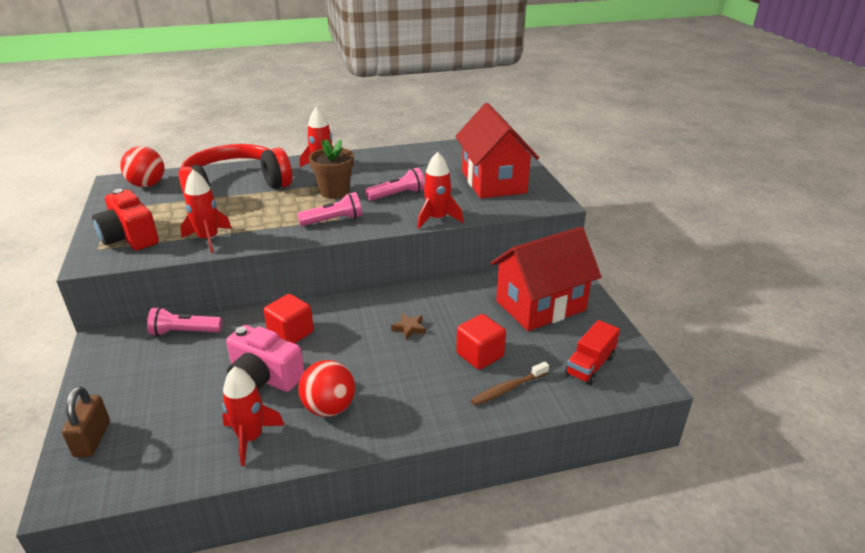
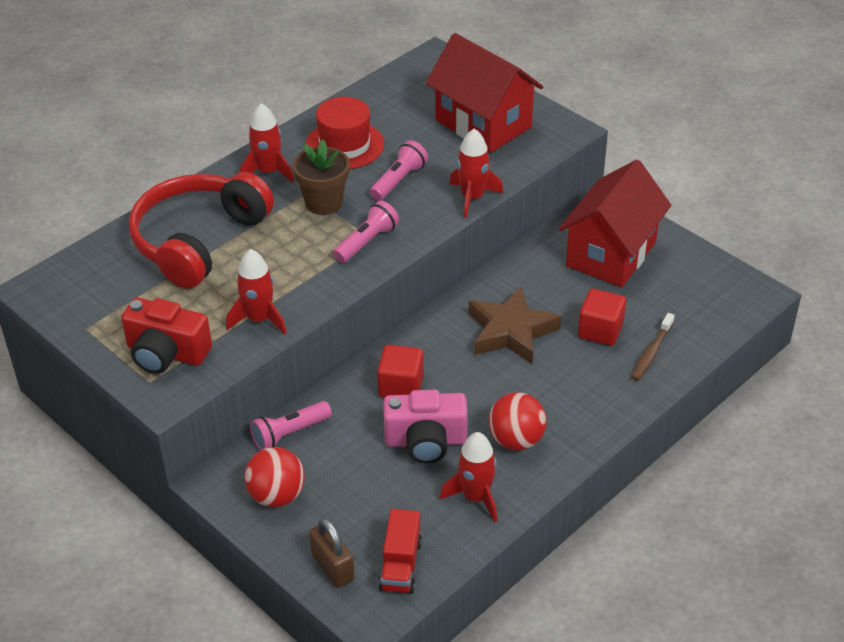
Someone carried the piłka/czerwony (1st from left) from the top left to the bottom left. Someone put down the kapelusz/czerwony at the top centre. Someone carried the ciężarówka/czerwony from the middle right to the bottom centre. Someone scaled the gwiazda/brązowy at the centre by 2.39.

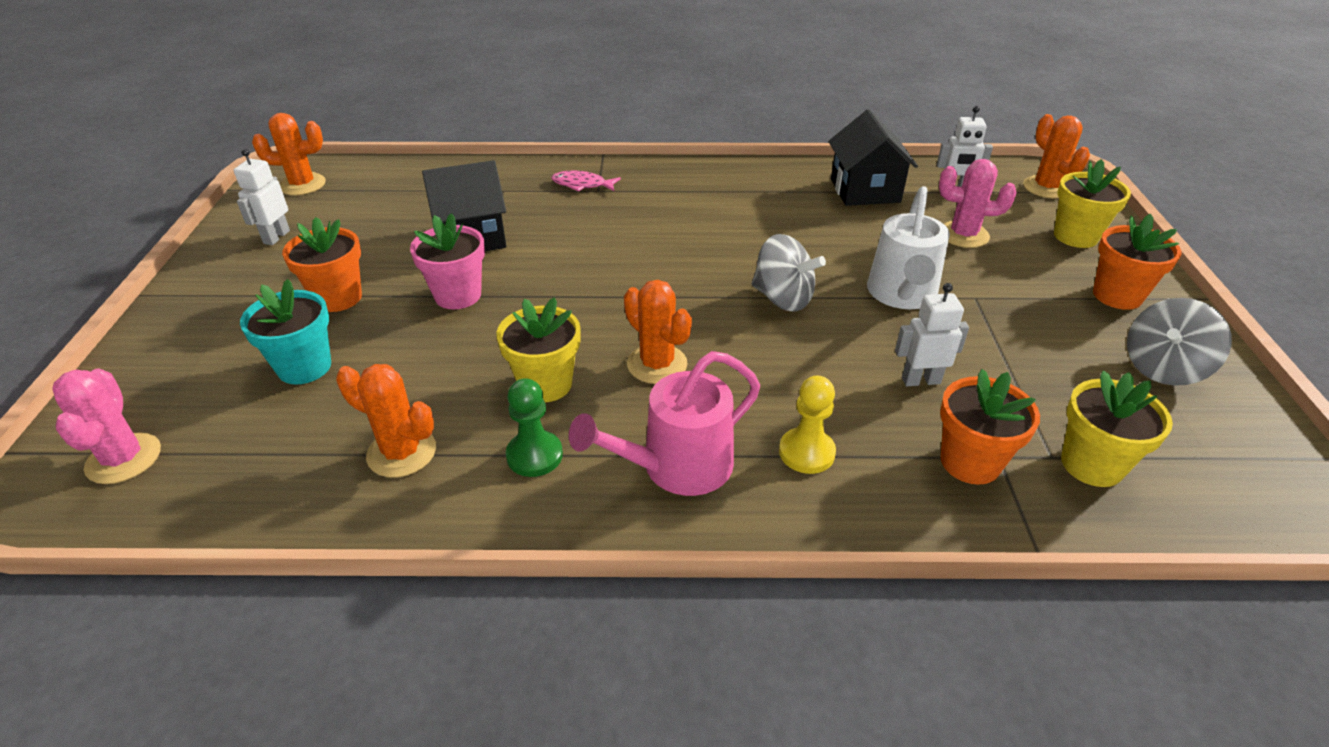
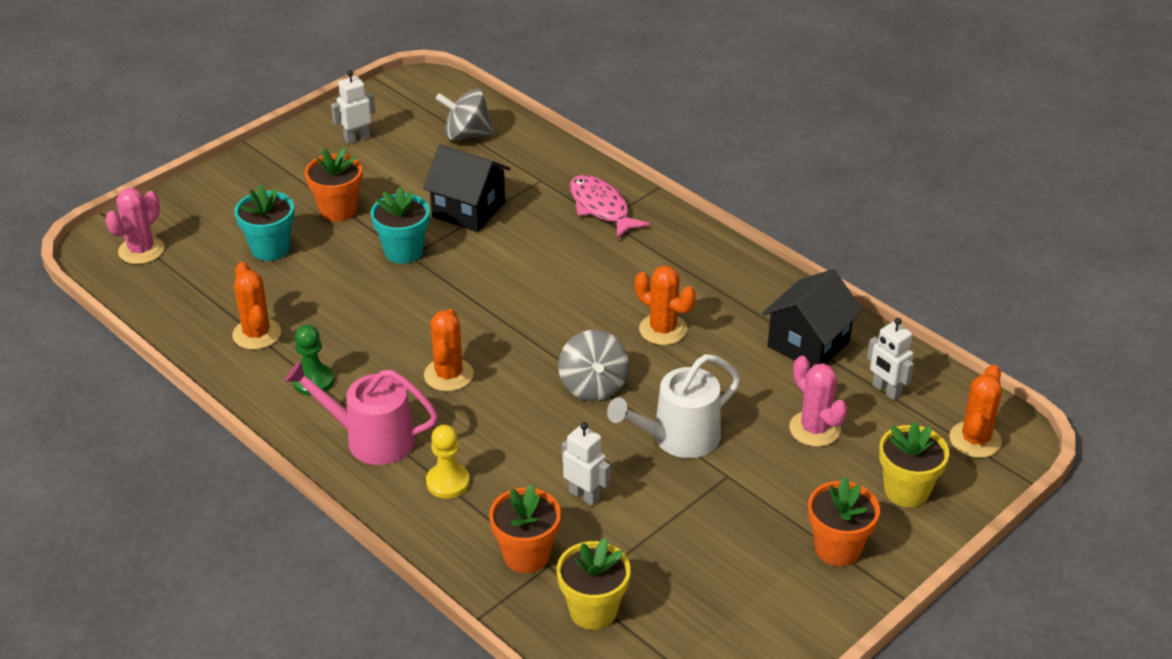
Someone repainted the doniczka/różowy at the centre, which became the doniczka/turkusowy (2nd from left) at the centre. Someone carried the bączek/szary (2nd from left in the first image) from the middle right to the top centre. Someone scaled the ryba/różowy at the top centre by 1.54. Someone carried the kaktus/pomarańczowy (1st from left in the first image) from the top left to the centre. Someone took away the doniczka/żółty (1st from left) at the centre.

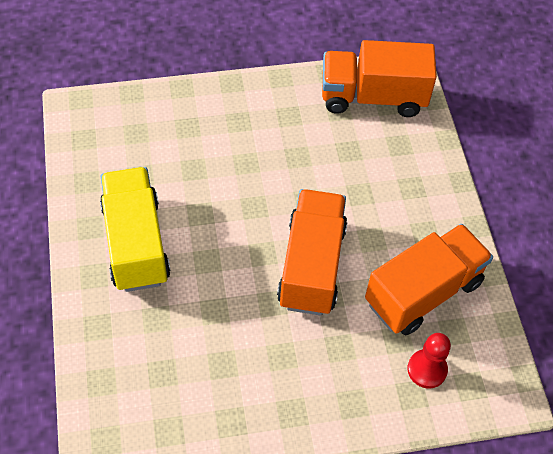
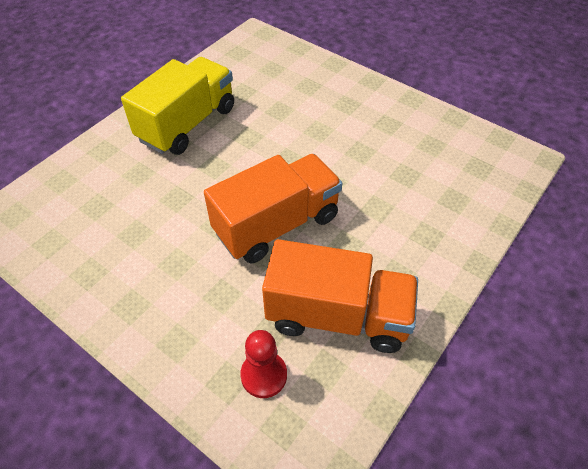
Someone took away the ciężarówka/pomarańczowy (2nd from left) at the top right.

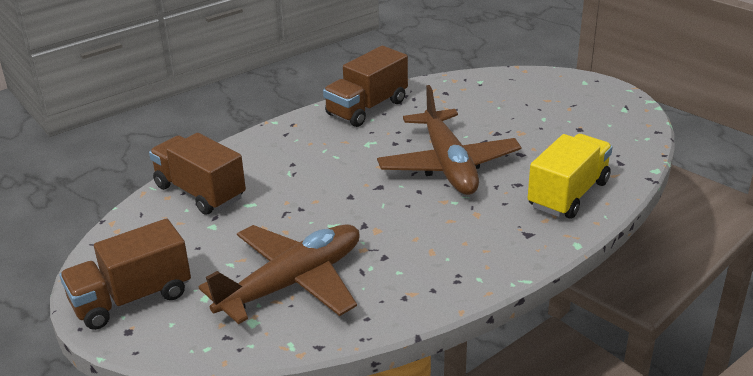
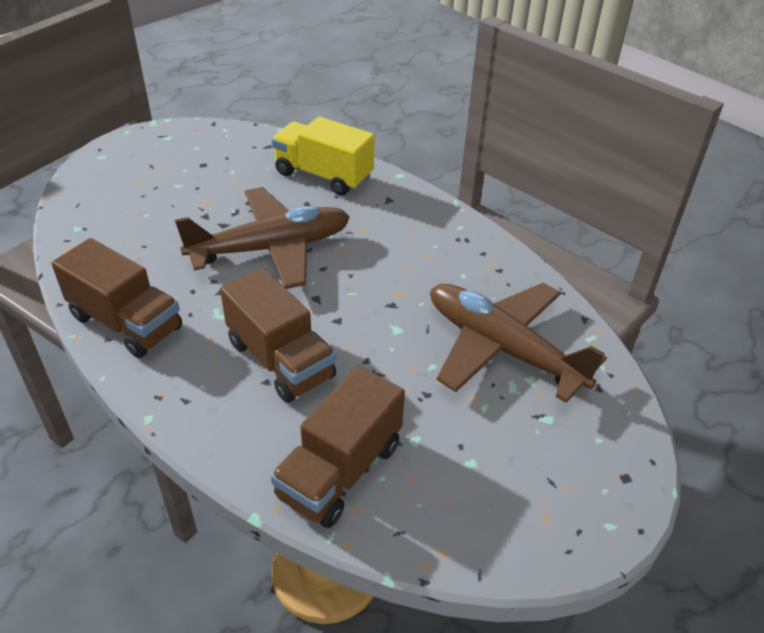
Someone carried the ciężarówka/brązowy (1st from left in the first image) from the bottom left to the centre.

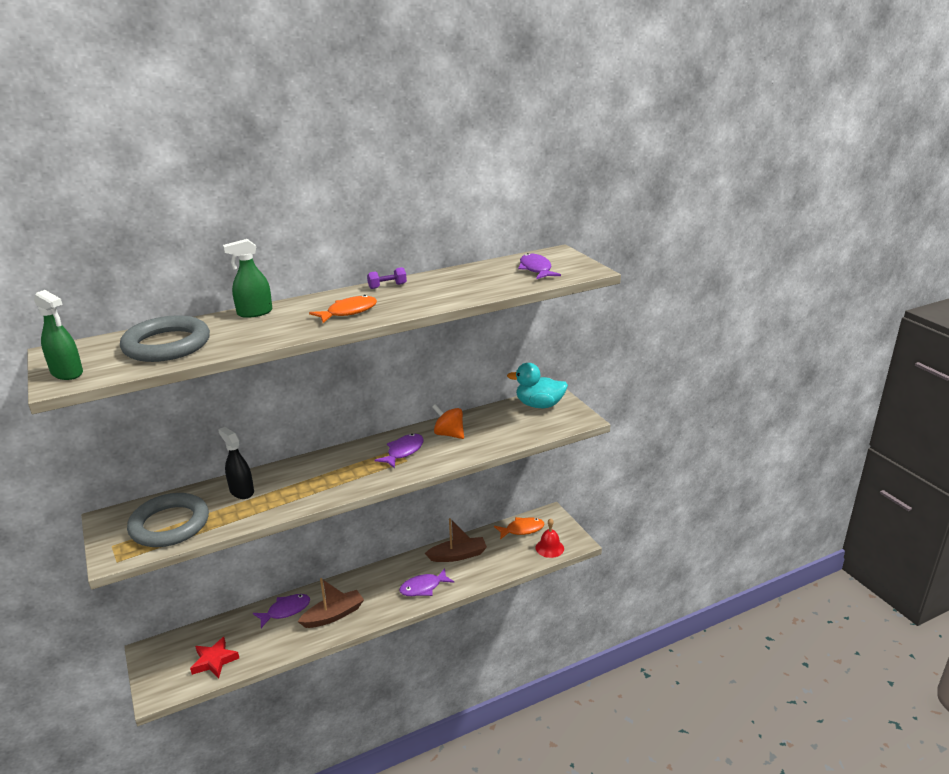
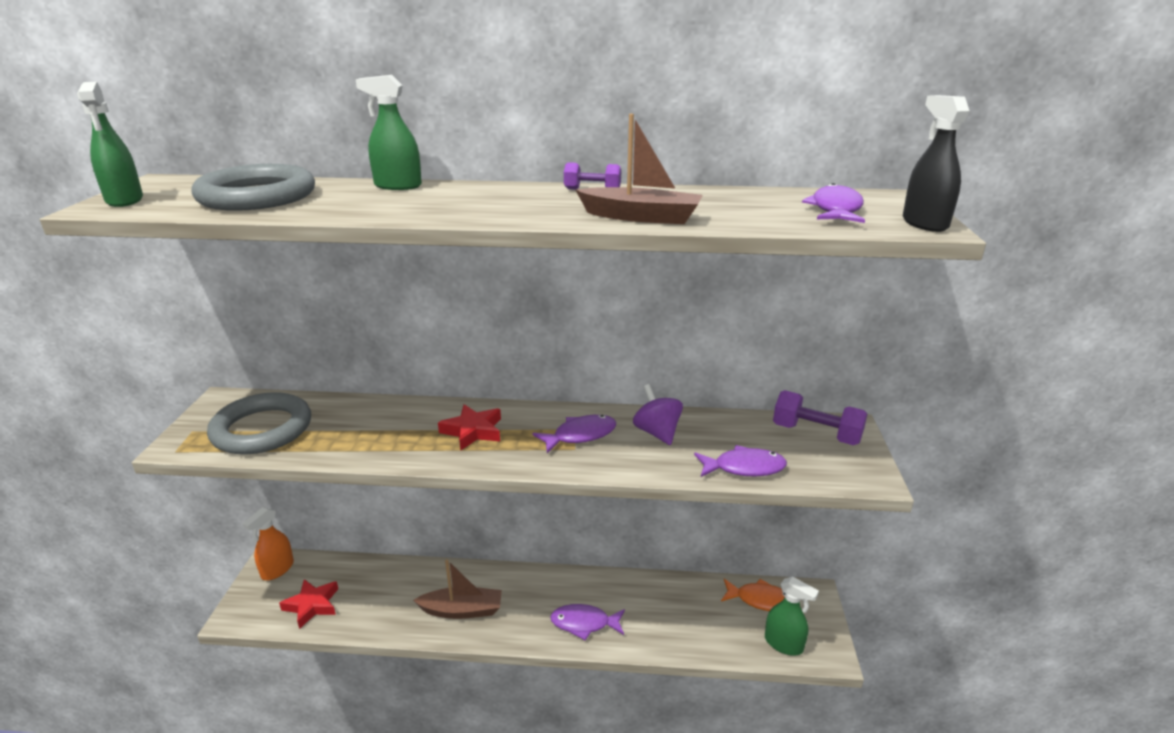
Someone put down the spryskiwacz/pomarańczowy at the bottom left. Someone put down the gwiazda/czerwony (2nd from left) at the centre. Someone carried the łódka/brązowy (2nd from left) from the bottom centre to the top centre. Someone repainted the bączek/pomarańczowy at the centre, which became the bączek/fioletowy at the centre. Someone carried the ryba/fioletowy (1st from left in the first image) from the bottom left to the centre. Someone swapped the dzwonek/czerwony at the bottom centre for the spryskiwacz/zielony (3rd from left) at the bottom right. Someone swapped the kaczka/turkusowy at the centre for the hantel/fioletowy (2nd from left) at the middle right. Someone carried the spryskiwacz/czarny from the middle left to the top right. Someone took away the ryba/pomarańczowy (1st from left) at the centre.

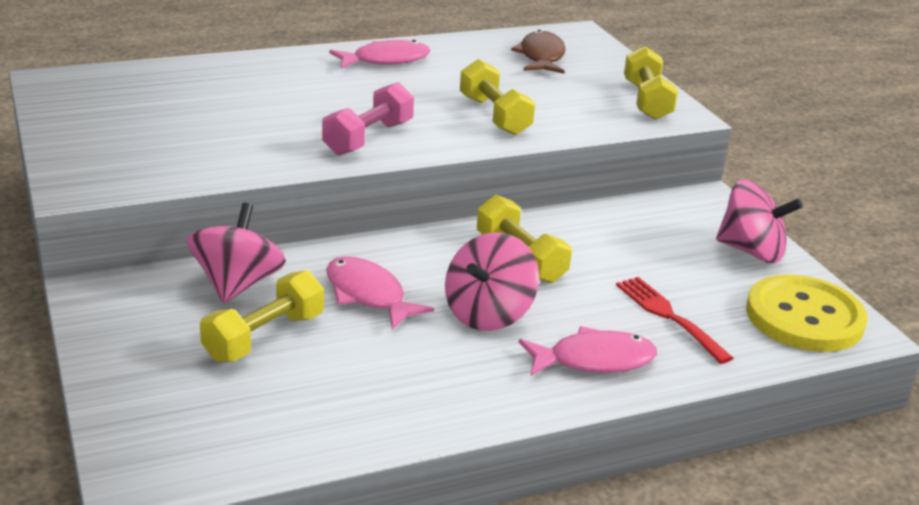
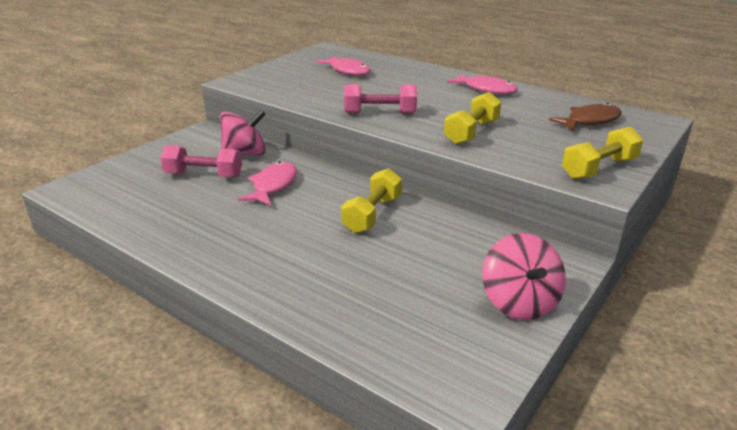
Someone repainted the hantel/żółty (1st from left) at the middle left, which became the hantel/różowy (1st from left) at the middle left. Someone carried the ryba/różowy (3rd from left in the first image) from the bottom centre to the top centre. Someone took away the bączek/różowy (2nd from left) at the centre. Someone took away the widelec/czerwony at the middle right. Someone took away the guzik/żółty at the middle right.

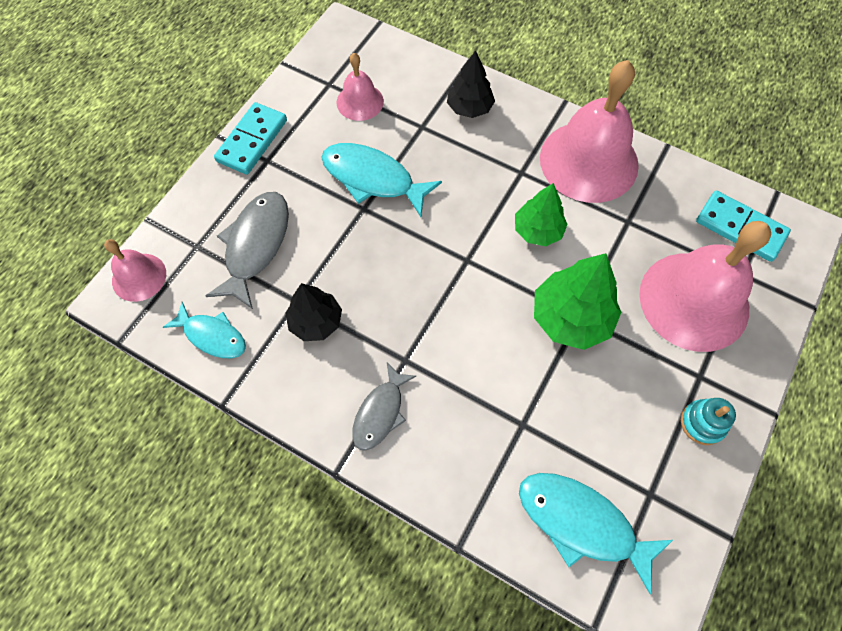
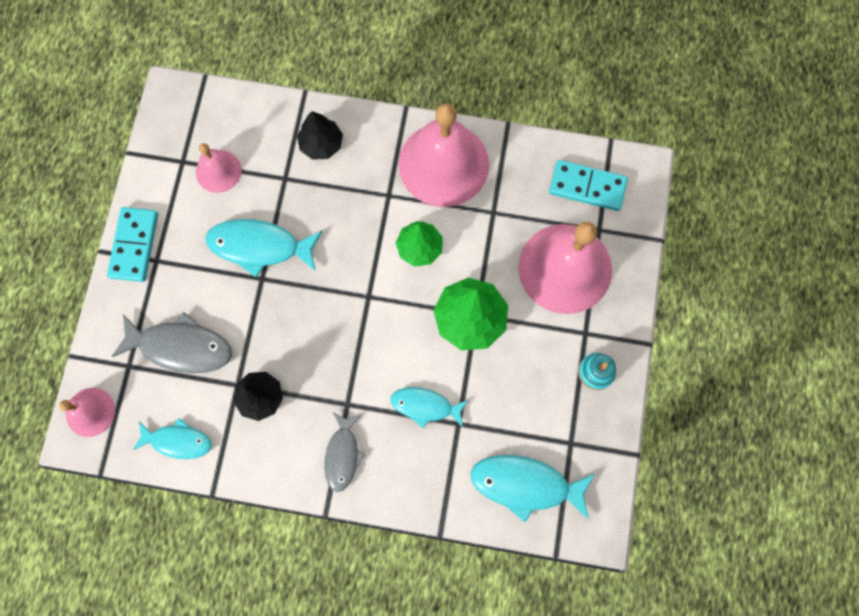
Someone rotated the ryba/szary (1st from left) at the middle left by 105 degrees clockwise. Someone put down the ryba/turkusowy (3rd from left) at the centre.

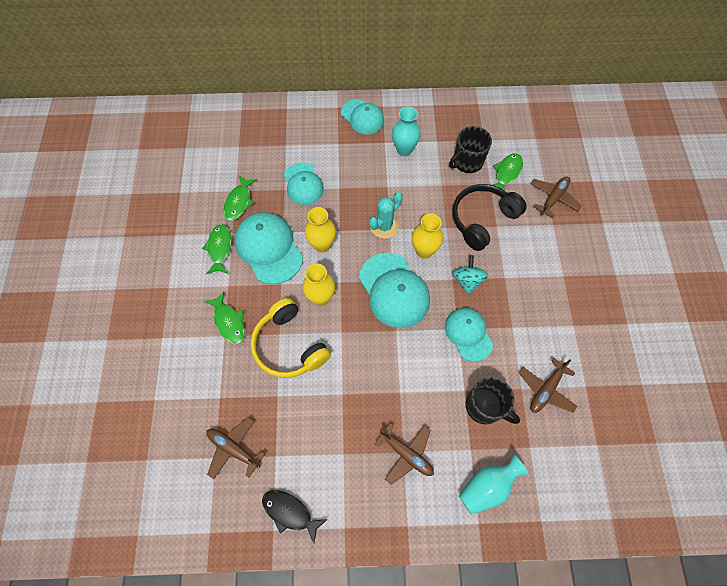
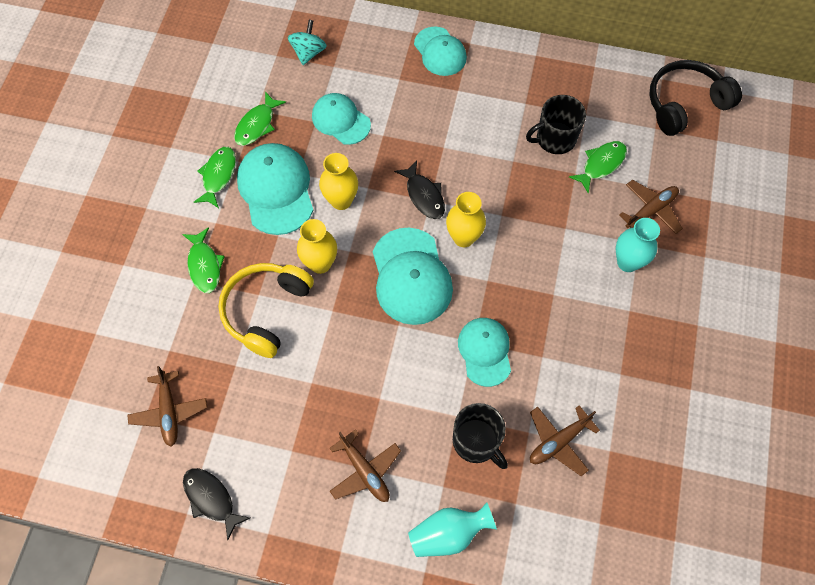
Someone rotated the samolot/brązowy (1st from left) at the bottom left by 150 degrees counterclockwise. Someone rotated the słuchawki/żółty at the centre by 45 degrees clockwise. Someone carried the bączek/turkusowy from the centre to the top centre. Someone rotated the czapka/turkusowy (2nd from left) at the top centre by 135 degrees clockwise. Someone swapped the kaktus/turkusowy at the centre for the ryba/czarny (2nd from left) at the top centre. Someone carried the wazon/turkusowy (1st from left in the first image) from the top centre to the middle right. Someone carried the słuchawki/czarny from the middle right to the top right.

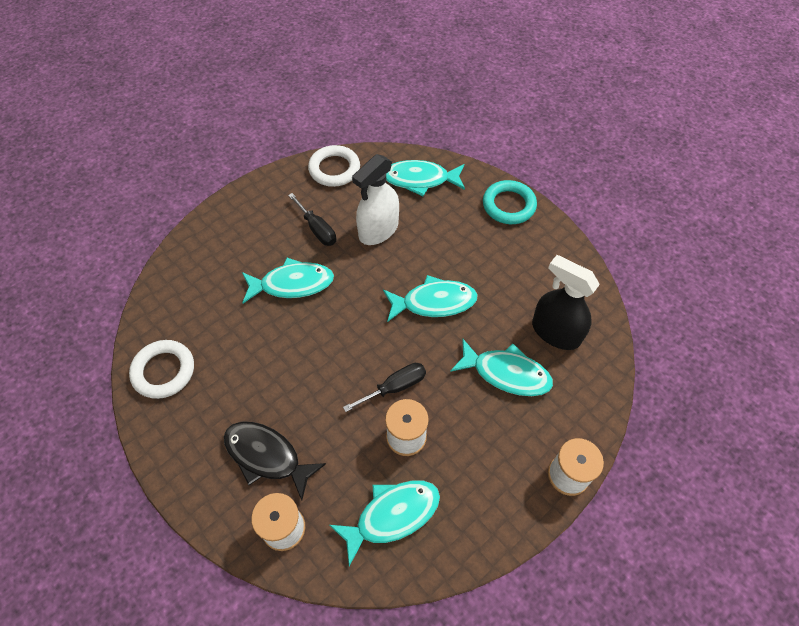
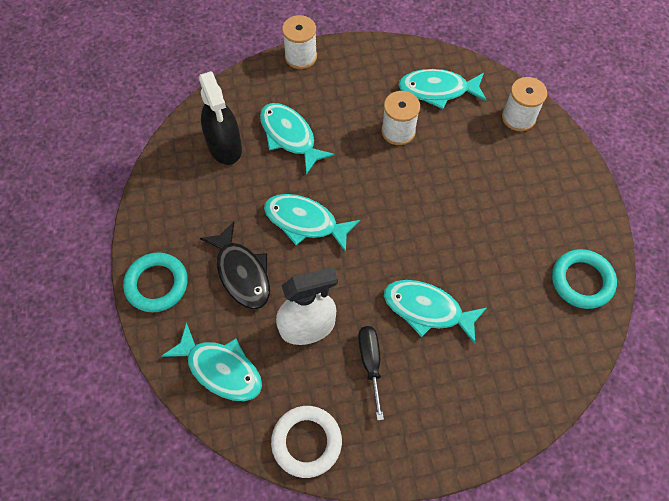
Someone carried the ryba/czarny from the bottom centre to the centre. Someone repainted the pierścień/biały (1st from left) at the middle left, which became the pierścień/turkusowy (2nd from left) at the middle right. Someone took away the śrubokręt/czarny (2nd from left) at the centre.

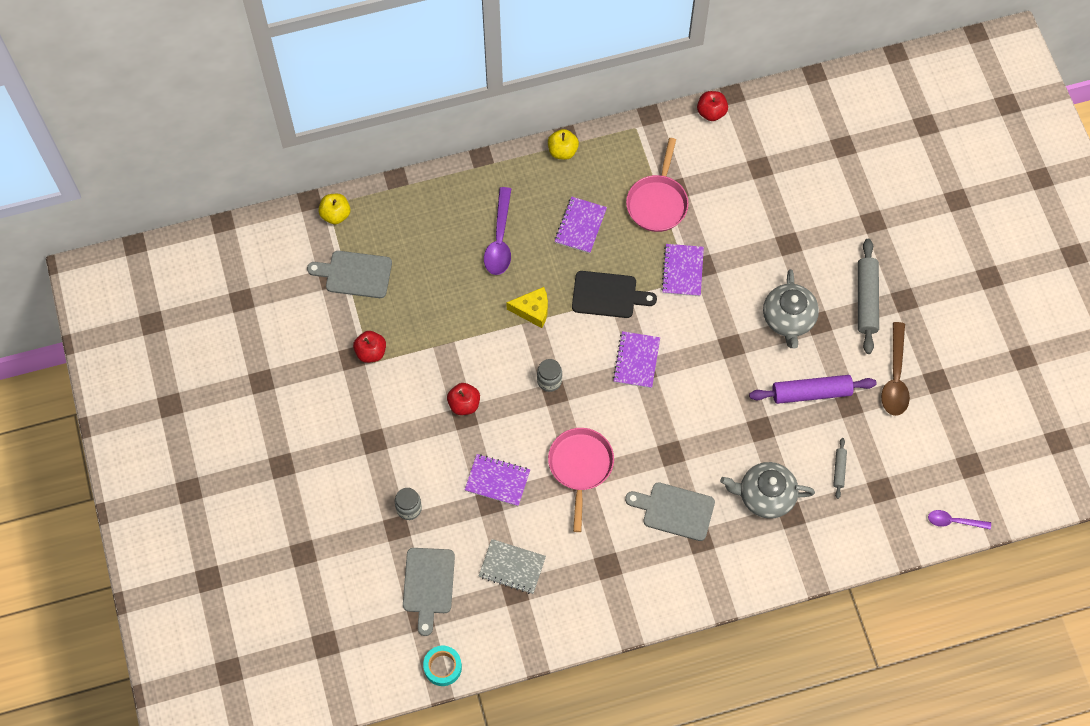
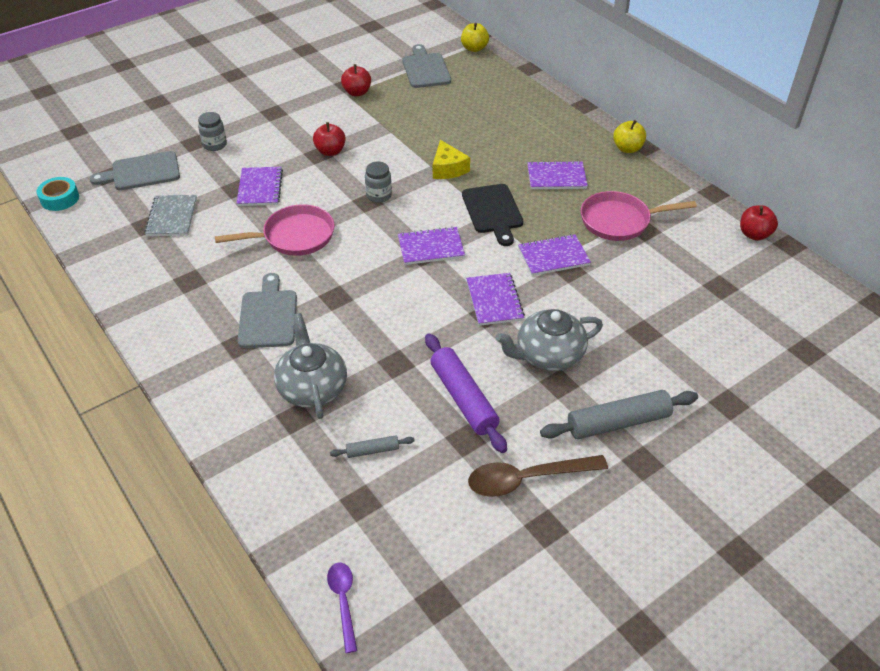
Someone put down the zeszyt/fioletowy (3rd from left) at the centre. Someone took away the łyżka/fioletowy (1st from left) at the top centre.

